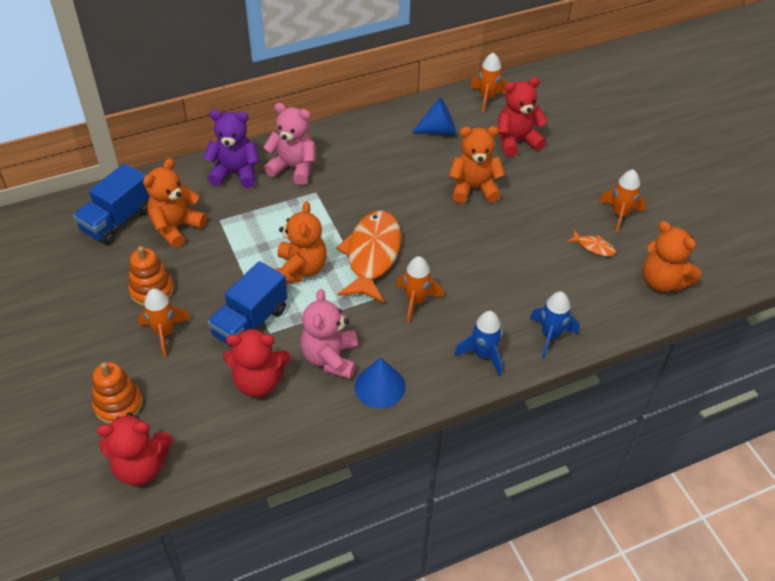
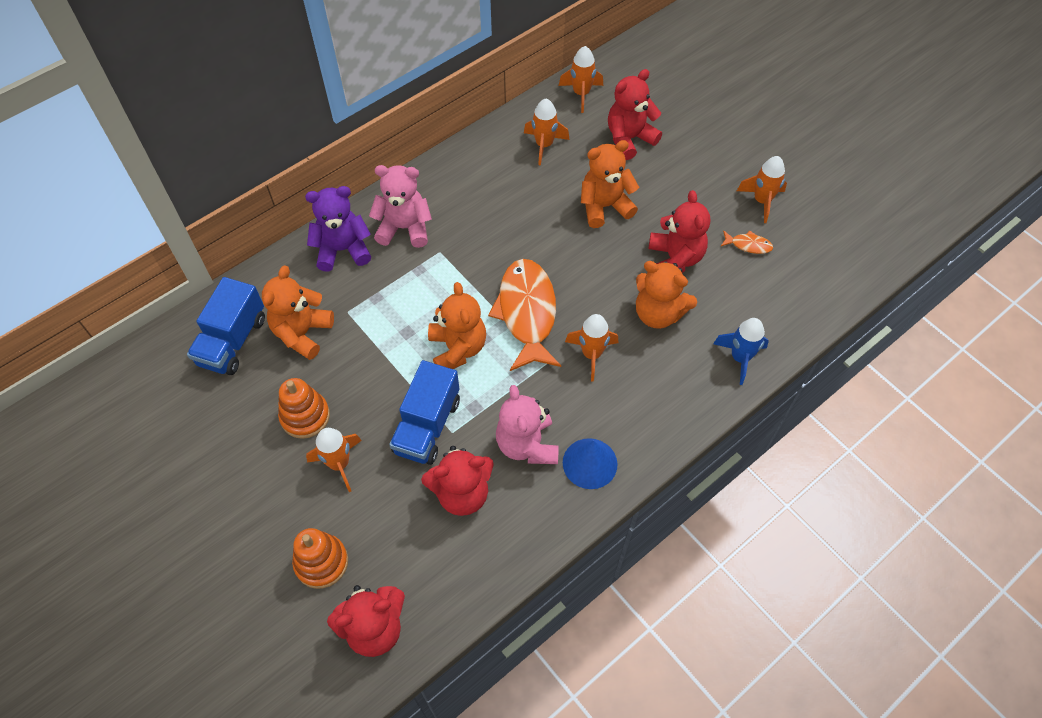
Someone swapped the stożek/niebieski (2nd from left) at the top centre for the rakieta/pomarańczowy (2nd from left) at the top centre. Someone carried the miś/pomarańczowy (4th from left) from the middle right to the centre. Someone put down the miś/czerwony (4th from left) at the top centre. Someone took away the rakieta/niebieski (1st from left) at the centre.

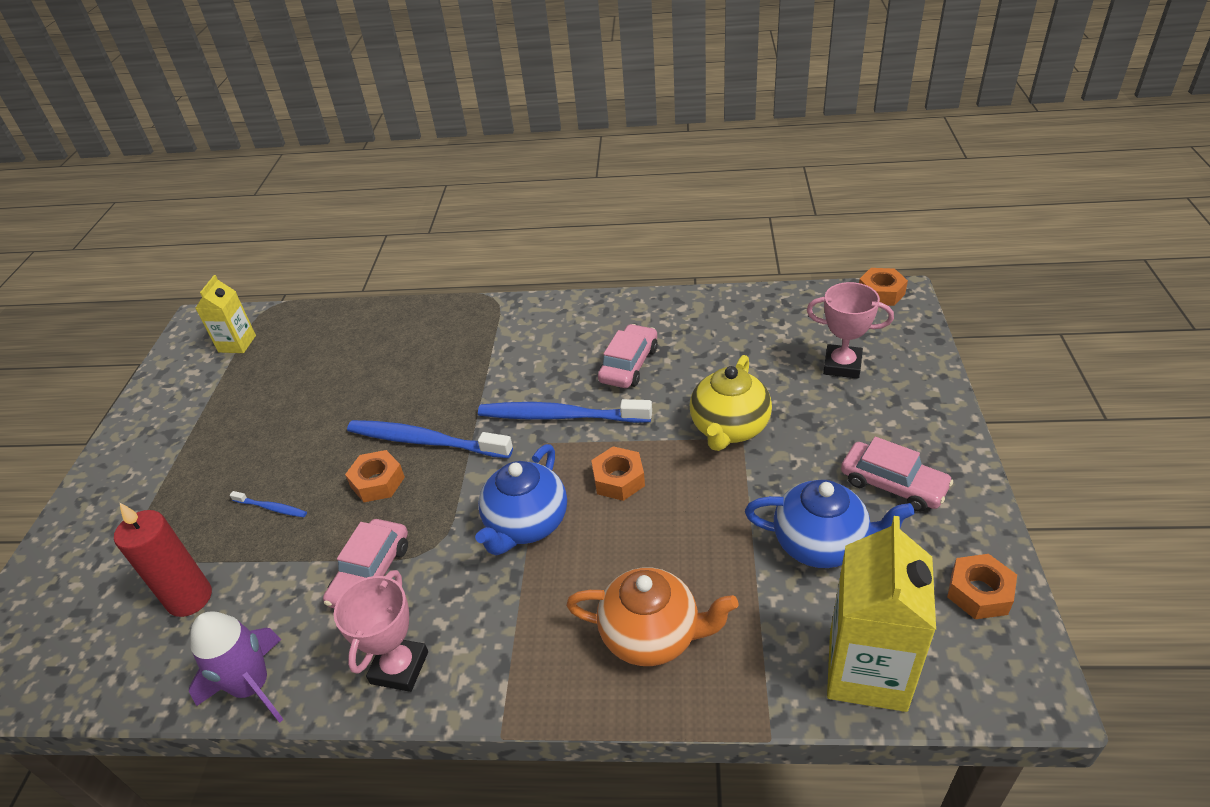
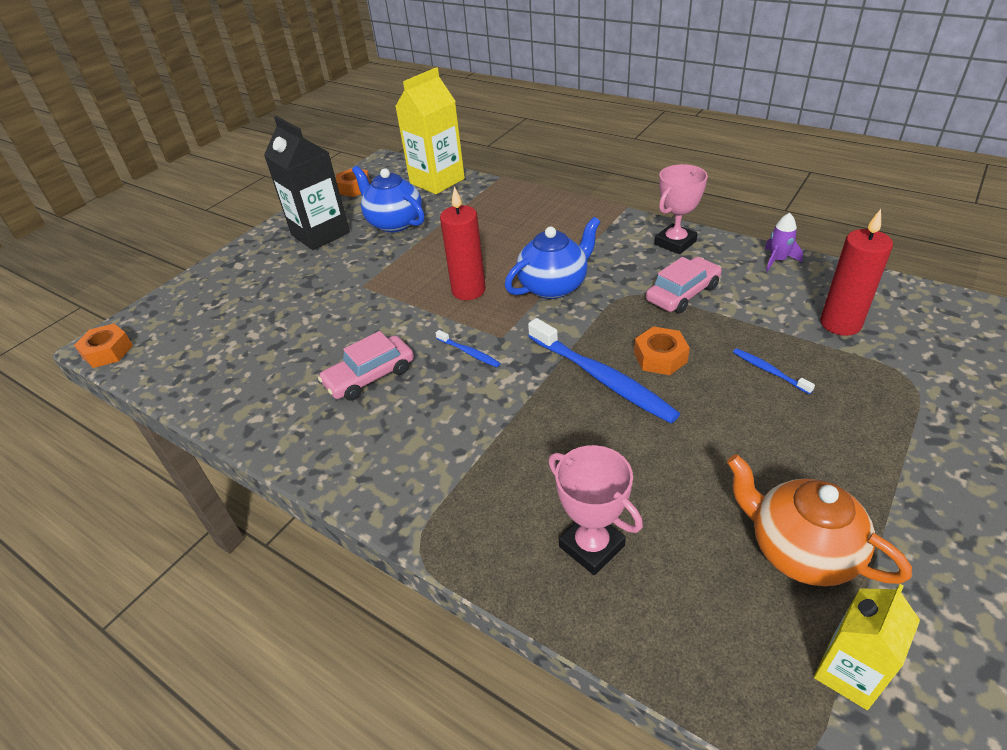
Someone swapped the samochód/różowy (3rd from left) at the middle right for the karton mleka/czarny at the top left. Someone scaled the szczoteczka do zębów/niebieski (3rd from left in the first image) at the centre by 0.46. Someone swapped the nakrętka/pomarańczowy (2nd from left) at the centre for the świeca/czerwony (1st from left) at the top centre. Someone carried the puchar/różowy (2nd from left in the first image) from the middle right to the bottom centre. Someone carried the imbryk/pomarańczowy from the bottom centre to the bottom right. Someone scaled the rakieta/fioletowy at the bottom left by 0.59. Someone took away the imbryk/żółty at the centre.

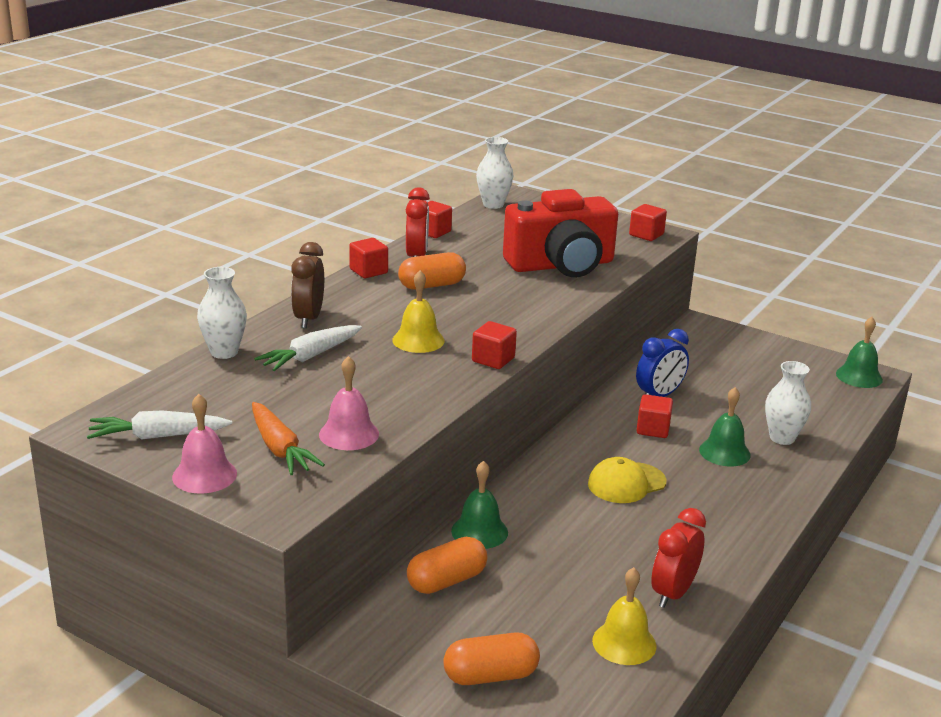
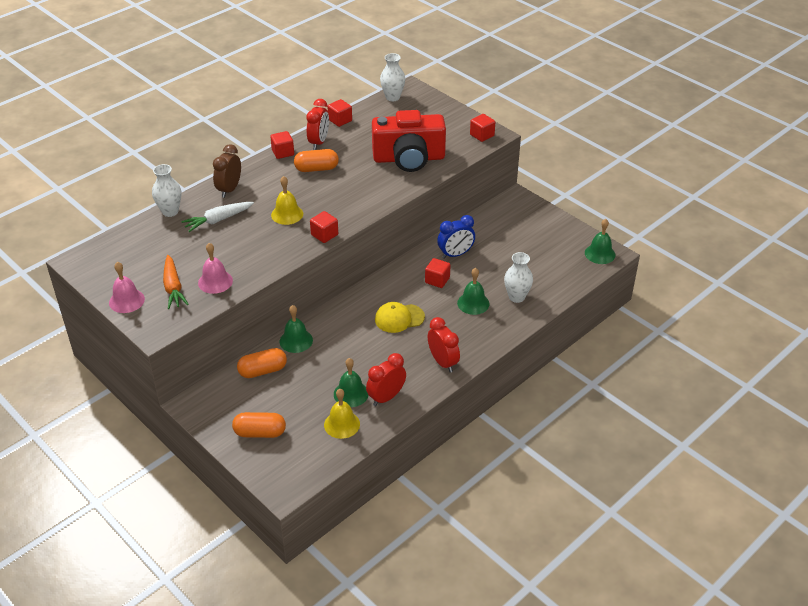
Someone put down the dzwonek/zielony (2nd from left) at the centre. Someone put down the budzik/czerwony (3rd from left) at the centre. Someone took away the marchewka/biały (1st from left) at the middle left.

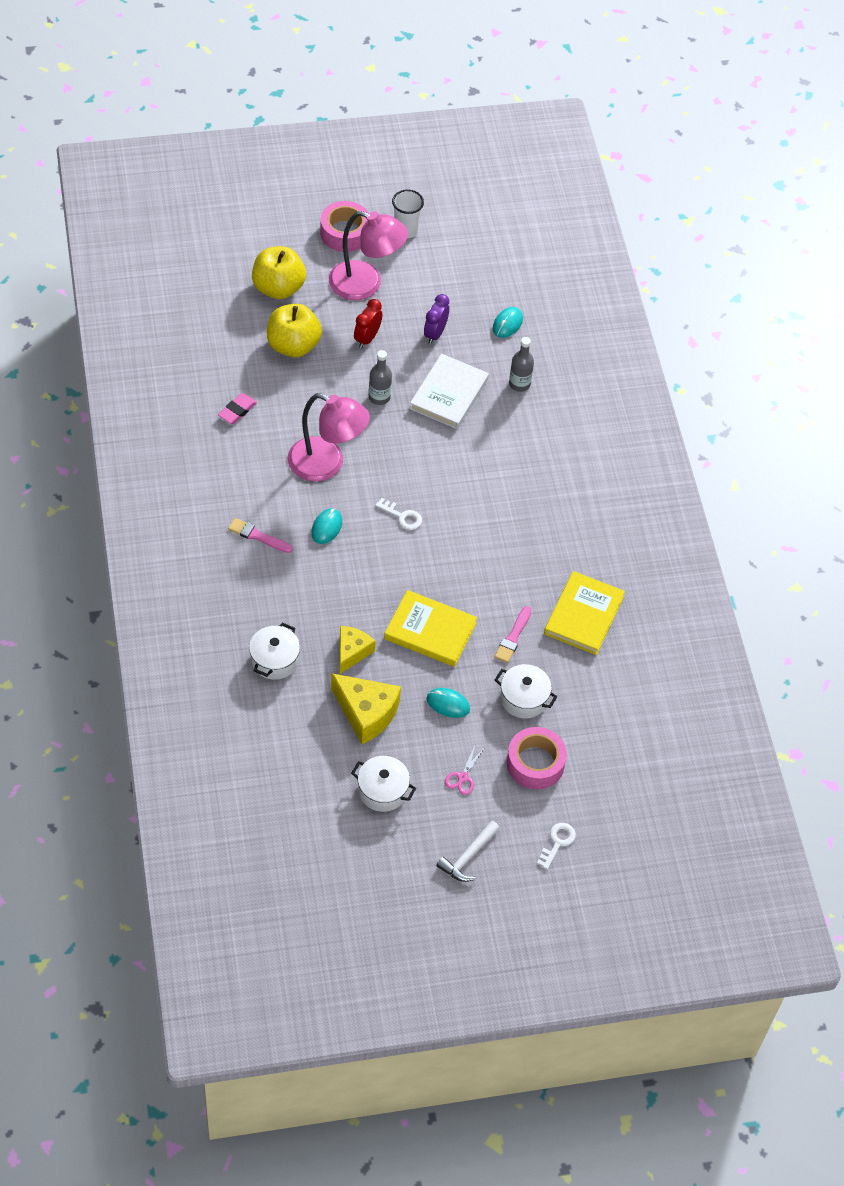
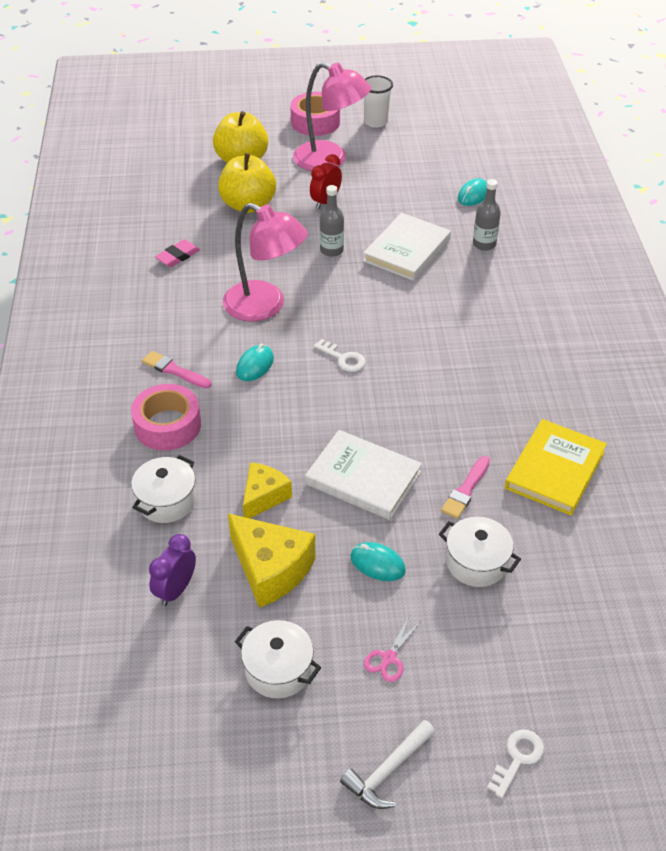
Someone carried the taśma klejąca/różowy (2nd from left in the first image) from the centre to the middle left. Someone carried the budzik/fioletowy from the top centre to the bottom left. Someone repainted the książka/żółty (1st from left) at the centre, which became the książka/biały (1st from left) at the centre.

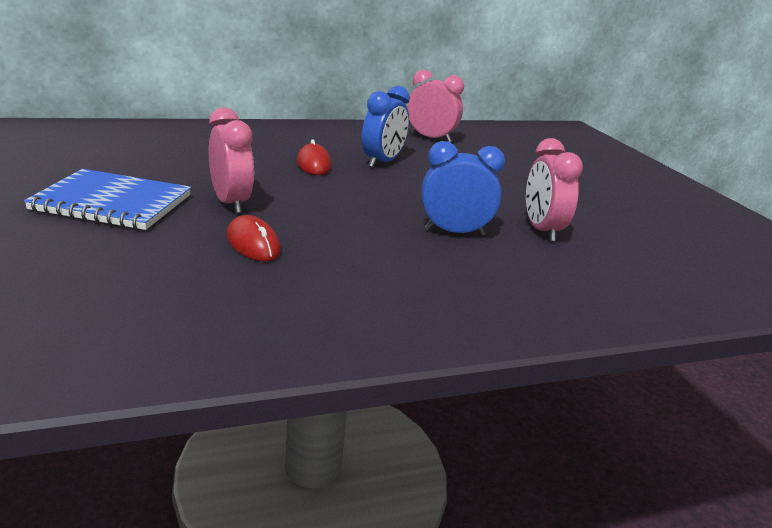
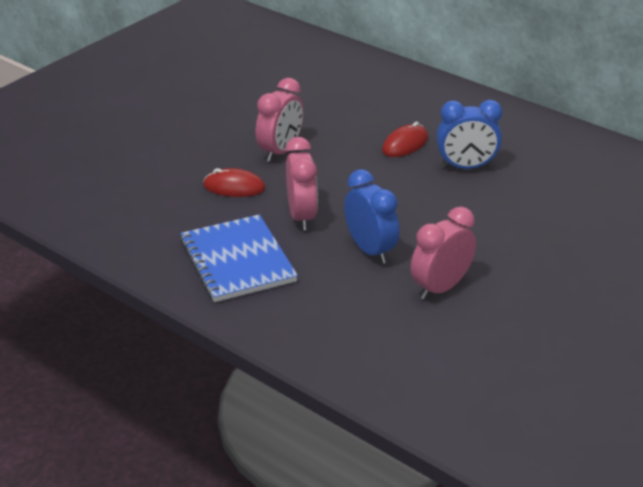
Someone carried the zeszyt/niebieski from the middle left to the centre. Someone rotated the myszka/czerwony (1st from left) at the middle left by 75 degrees clockwise. Someone carried the budzik/różowy (2nd from left) from the top centre to the centre.

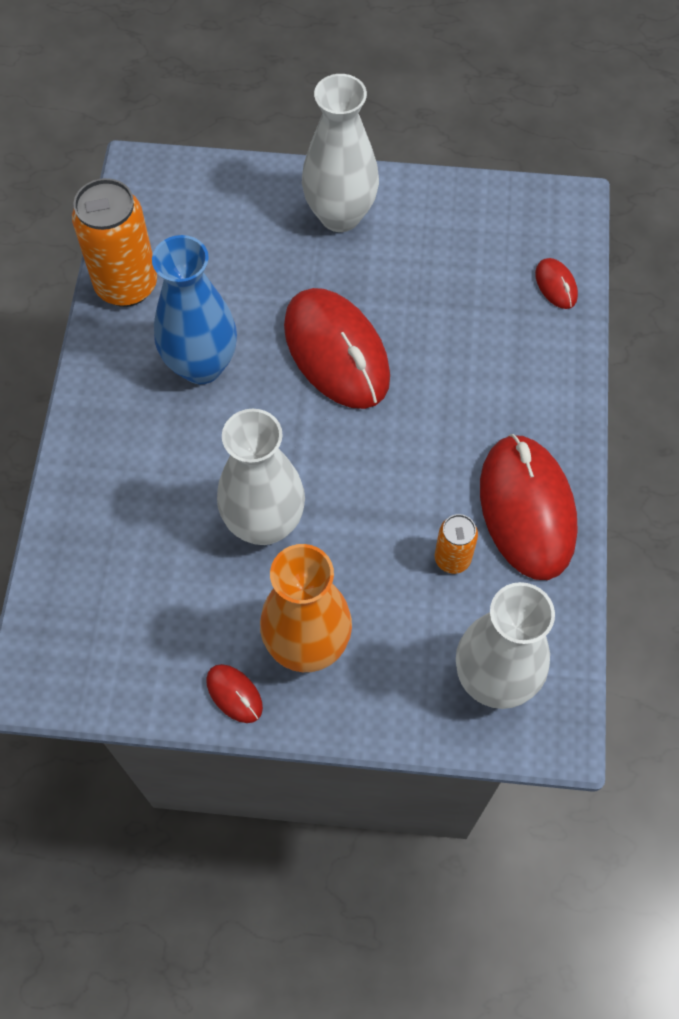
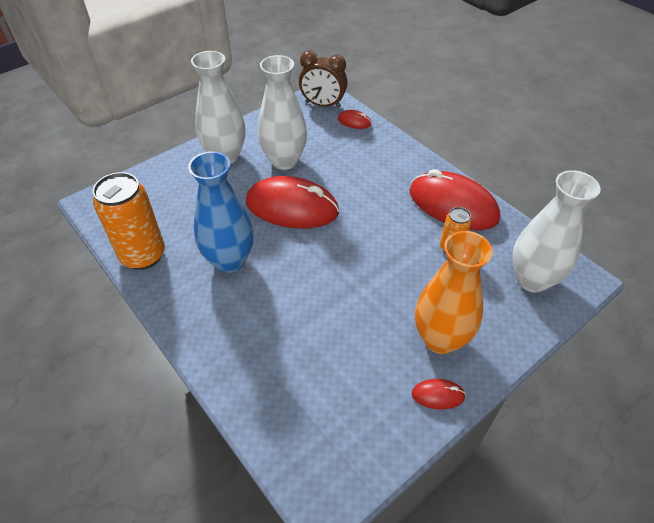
Someone carried the wazon/biały (1st from left in the first image) from the centre to the top centre. Someone put down the budzik/brązowy at the top centre.

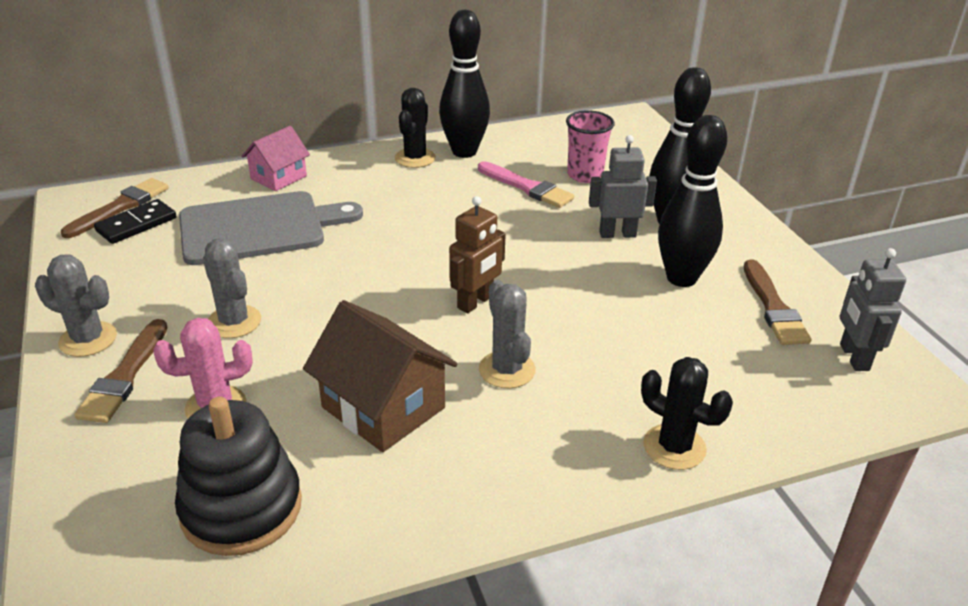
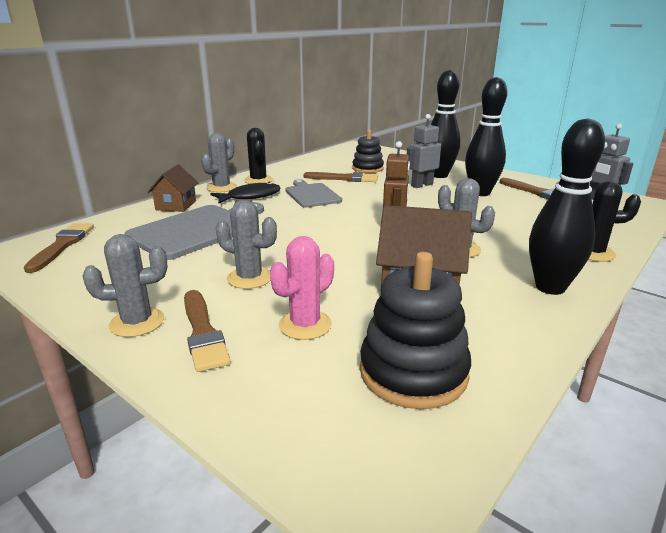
Someone repainted the domek/różowy at the top left, which became the domek/brązowy (1st from left) at the middle left. Someone put down the kaktus/szary (2nd from left) at the top left. Someone put down the ryba/czarny at the centre. Someone put down the deska do krojenia/szary (2nd from left) at the centre. Someone repainted the pędzel/różowy at the top centre, which became the pędzel/brązowy (3rd from left) at the top centre. Someone swapped the szklanka/różowy at the top centre for the zabawka nakładanka/czarny (1st from left) at the top centre. Someone carried the kręgiel/czarny (1st from left in the first image) from the top centre to the middle right. Someone took away the kostka domina/czarny at the middle left.

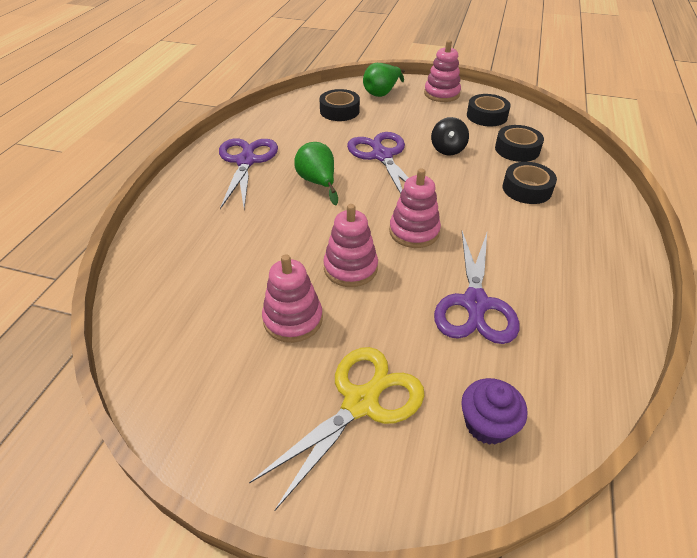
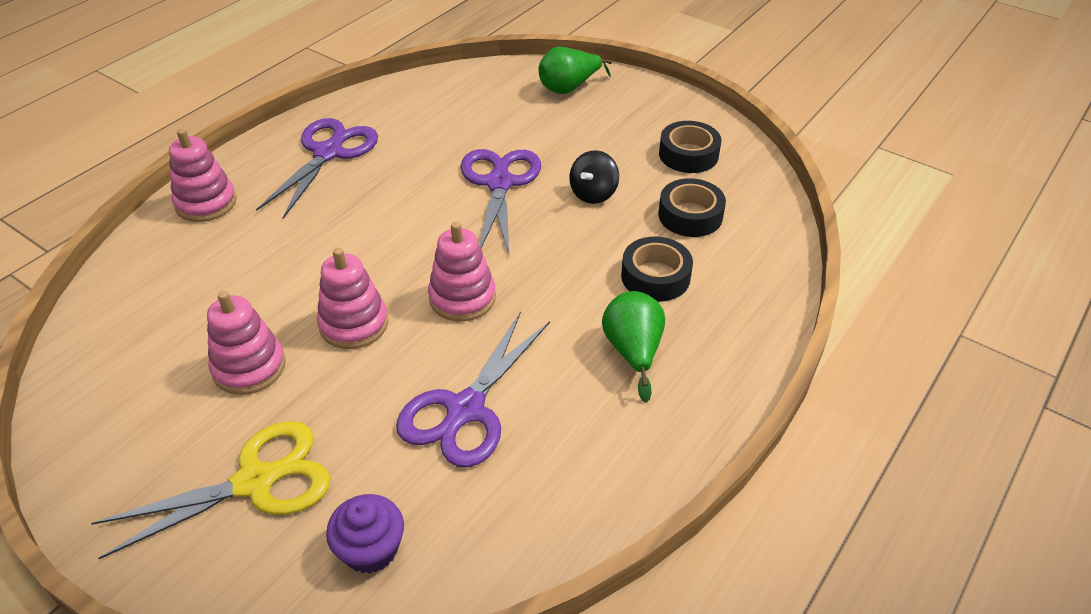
Someone carried the zabawka nakładanka/różowy (4th from left in the first image) from the top centre to the top left. Someone carried the gruszka/zielony (1st from left in the first image) from the top centre to the centre. Someone took away the taśma klejąca/czarny (1st from left) at the top centre.

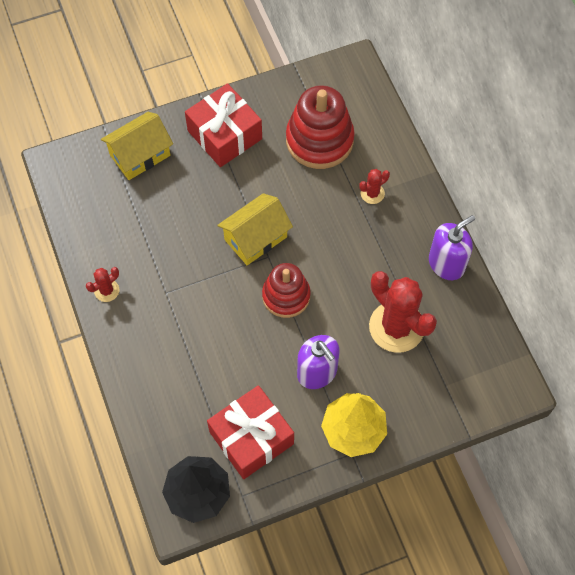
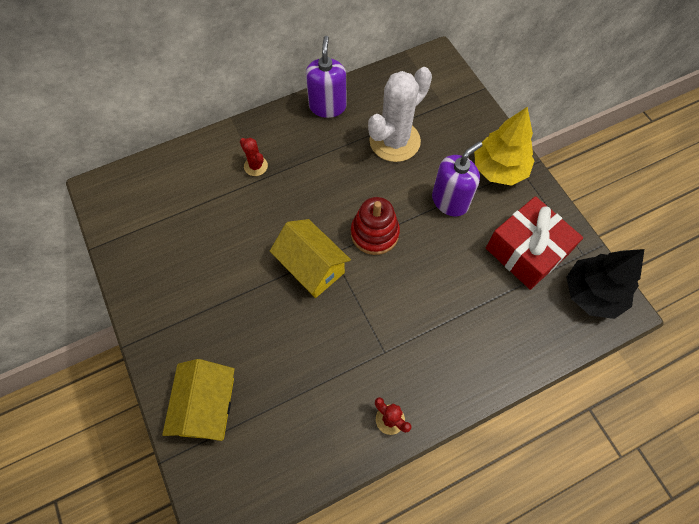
Someone rotated the domek/żółty (1st from left) at the top left by 45 degrees clockwise. Someone rotated the dozownik mydła/fioletowy (2nd from left in the first image) at the middle right by 45 degrees clockwise. Someone repainted the kaktus/czerwony (3rd from left) at the middle right, which became the kaktus/biały at the top centre. Someone took away the prezent/czerwony (1st from left) at the top centre. Someone took away the zabawka nakładanka/czerwony (2nd from left) at the top centre.

